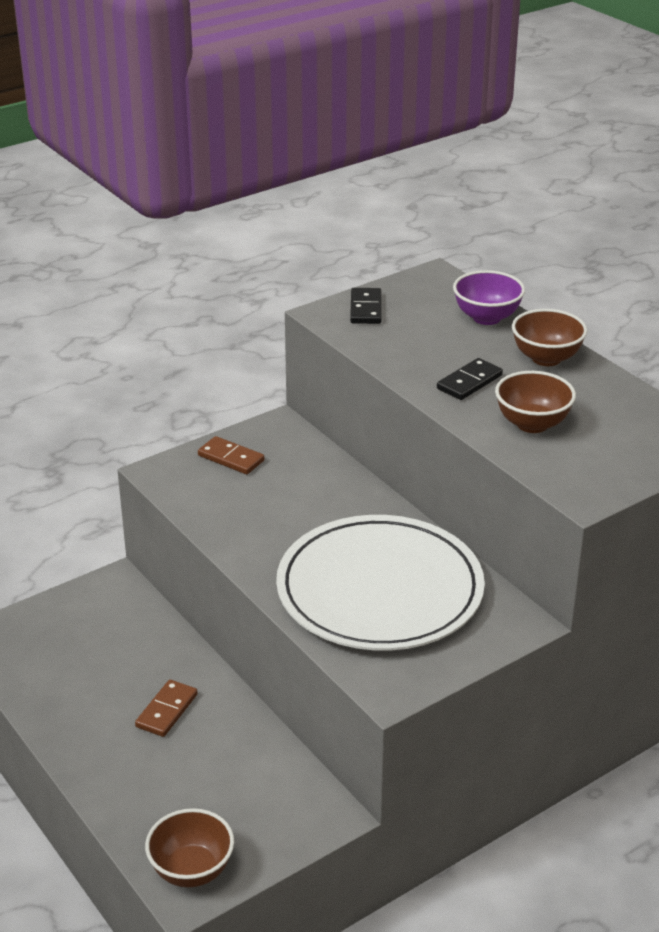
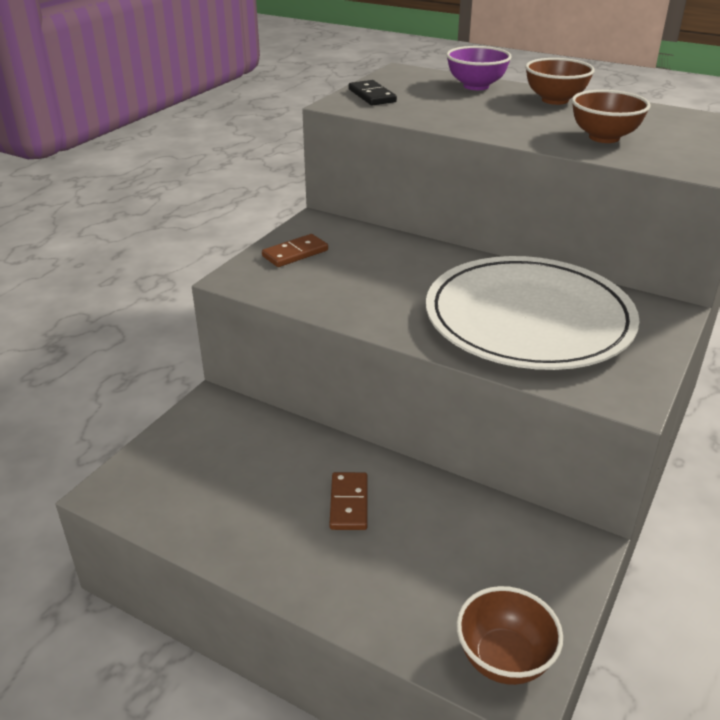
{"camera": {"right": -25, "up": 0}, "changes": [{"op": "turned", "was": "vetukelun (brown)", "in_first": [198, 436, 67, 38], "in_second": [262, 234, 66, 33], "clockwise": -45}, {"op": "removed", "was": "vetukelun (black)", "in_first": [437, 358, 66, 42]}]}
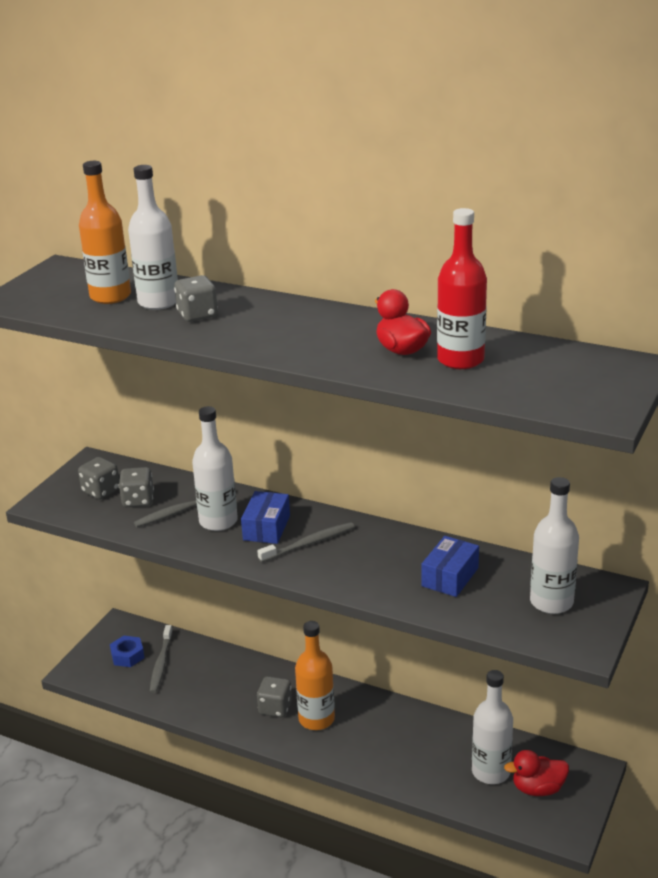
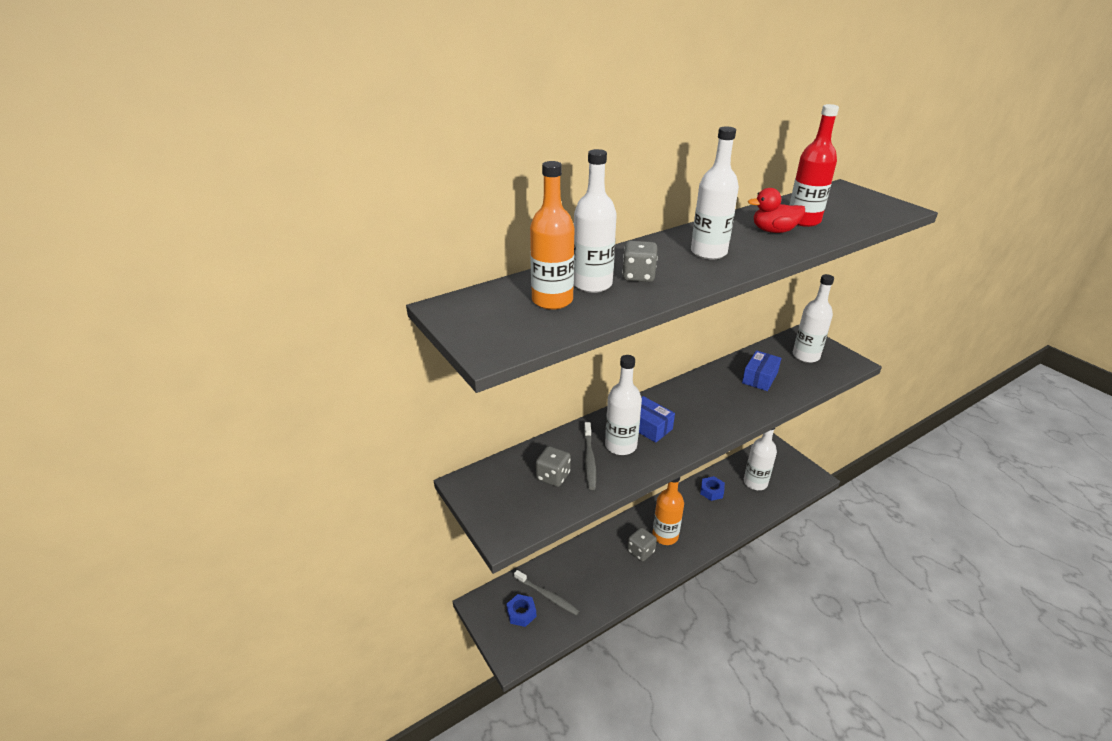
{"camera": {"right": -60, "up": 5}, "changes": [{"op": "removed", "was": "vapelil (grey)", "in_first": [78, 457, 41, 42]}, {"op": "removed", "was": "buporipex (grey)", "in_first": [257, 522, 98, 41]}, {"op": "turned", "was": "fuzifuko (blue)", "in_first": [421, 536, 58, 61], "in_second": [742, 350, 39, 41], "clockwise": 60}, {"op": "removed", "was": "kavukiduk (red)", "in_first": [504, 750, 65, 46]}, {"op": "added", "now": "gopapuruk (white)", "in_second": [691, 126, 48, 134]}, {"op": "added", "now": "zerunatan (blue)", "in_second": [700, 476, 25, 25]}]}
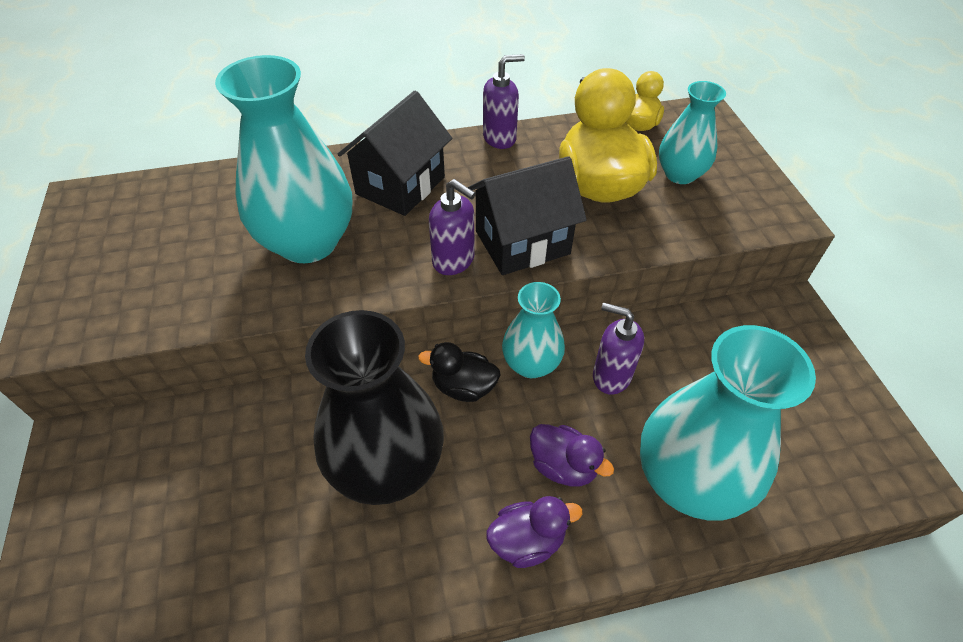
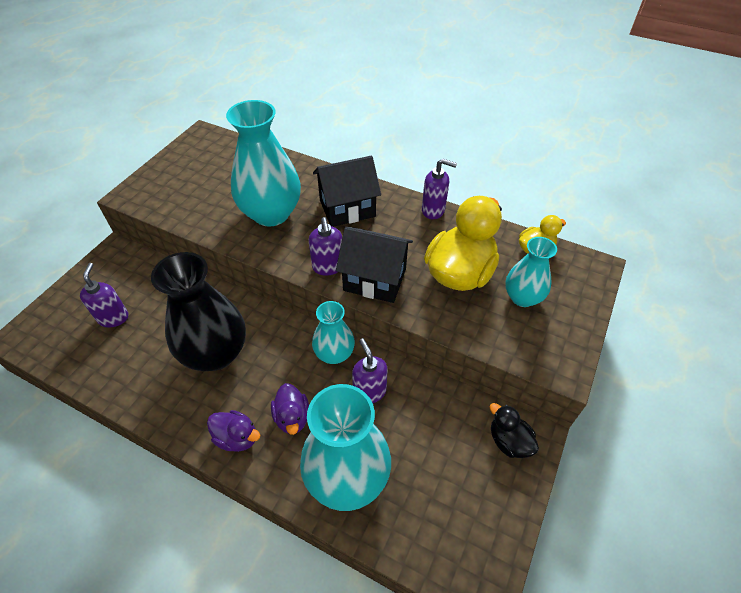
{"camera": {"right": 40, "up": 0}, "changes": [{"op": "moved", "was": "kavukiduk (black)", "in_first": [418, 342, 83, 60], "in_second": [489, 403, 50, 55]}, {"op": "added", "now": "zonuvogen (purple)", "in_second": [80, 263, 48, 64]}]}
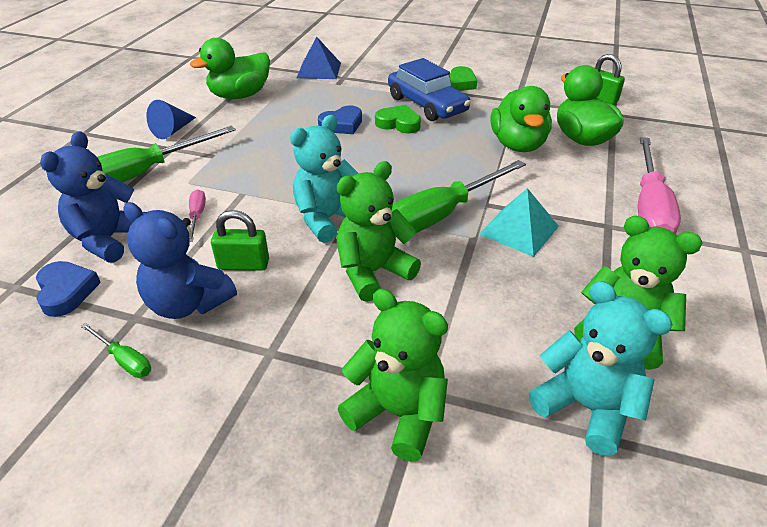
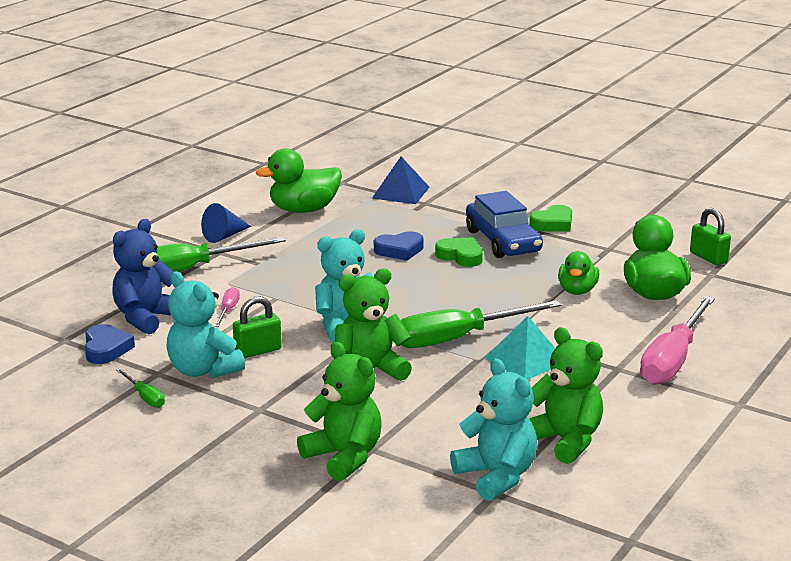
{"camera": {"right": 15, "up": -15}, "changes": [{"op": "recoloured", "was": "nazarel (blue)", "now": "nazarel (turquoise)", "in_first": [123, 202, 114, 117], "in_second": [166, 271, 79, 107]}, {"op": "turned", "was": "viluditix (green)", "in_first": [211, 210, 58, 61], "in_second": [233, 296, 49, 62], "clockwise": -45}, {"op": "resized", "was": "kavukiduk (green)", "in_first": [491, 86, 61, 66], "in_second": [558, 251, 41, 44], "ratio": 0.64}]}
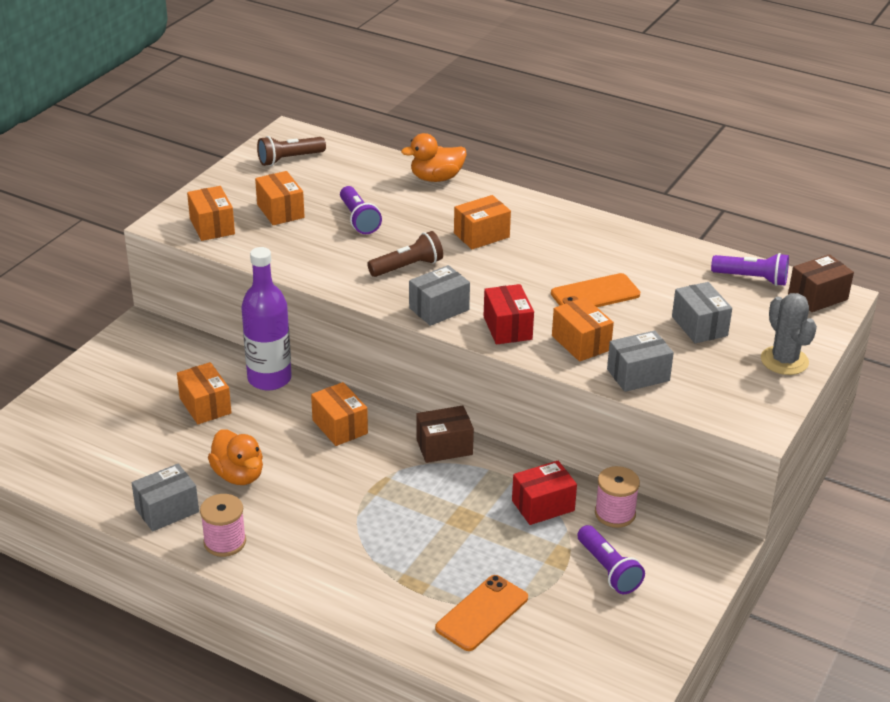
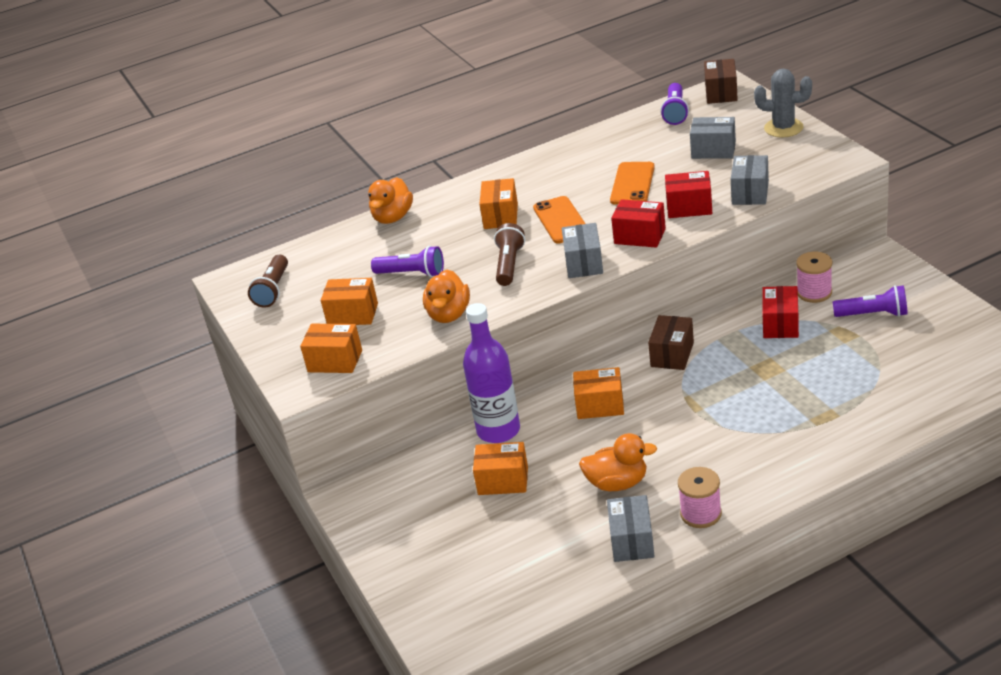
{"camera": {"right": -50, "up": 0}, "changes": [{"op": "moved", "was": "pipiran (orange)", "in_first": [435, 575, 93, 76], "in_second": [533, 196, 52, 48]}, {"op": "recoloured", "was": "fuzifuko (orange)", "now": "fuzifuko (red)", "in_first": [552, 297, 62, 65], "in_second": [665, 171, 47, 47]}, {"op": "turned", "was": "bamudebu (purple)", "in_first": [711, 253, 78, 33], "in_second": [661, 83, 28, 42], "clockwise": 135}, {"op": "added", "now": "kavukiduk (orange)", "in_second": [423, 270, 47, 53]}]}
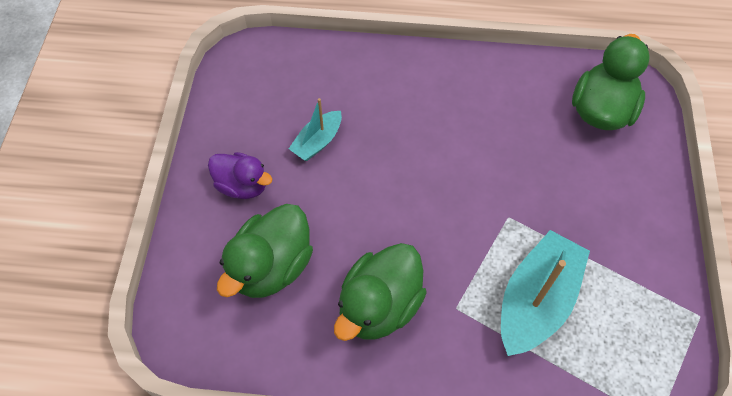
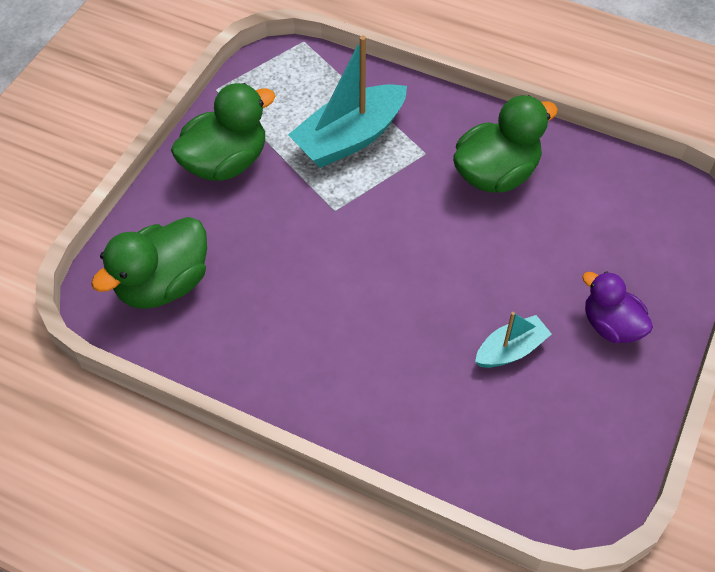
{"camera": {"right": -160, "up": -5}, "changes": [{"op": "moved", "was": "kavukiduk (green)", "in_first": [217, 204, 96, 94], "in_second": [171, 83, 104, 98]}]}
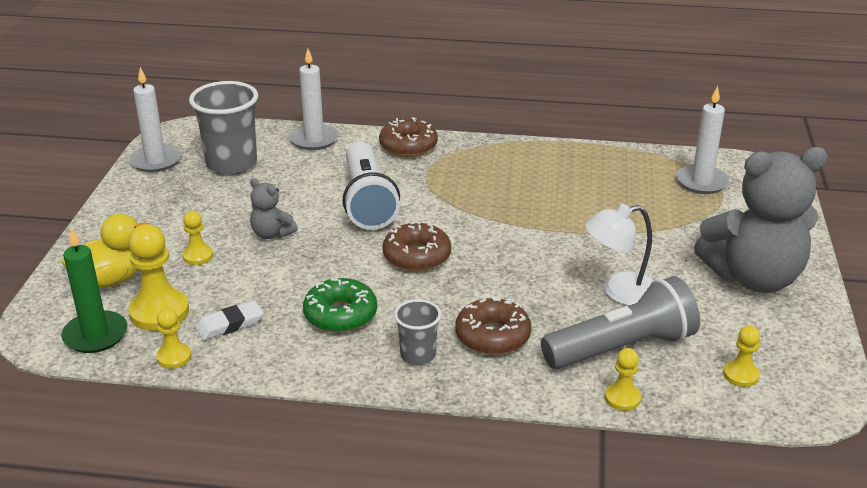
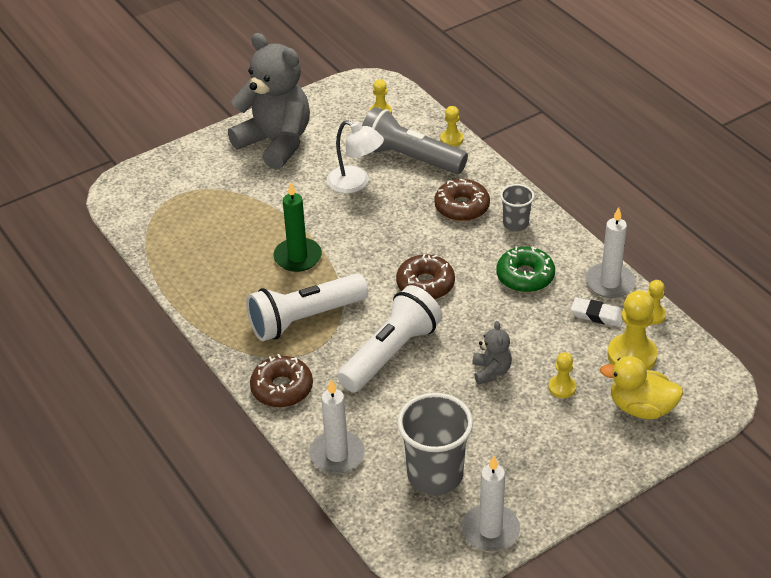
{"camera": {"right": -130, "up": 10}, "changes": [{"op": "moved", "was": "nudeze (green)", "in_first": [61, 227, 67, 126], "in_second": [273, 183, 49, 89]}, {"op": "moved", "was": "nudeze (white)", "in_first": [676, 86, 53, 108], "in_second": [585, 207, 51, 91]}, {"op": "added", "now": "bamudebu (white)", "in_second": [246, 273, 122, 68]}]}
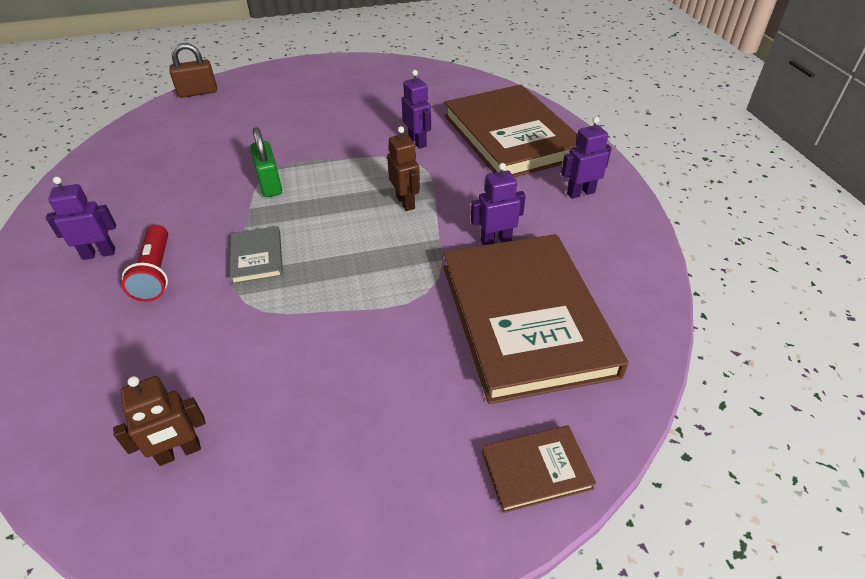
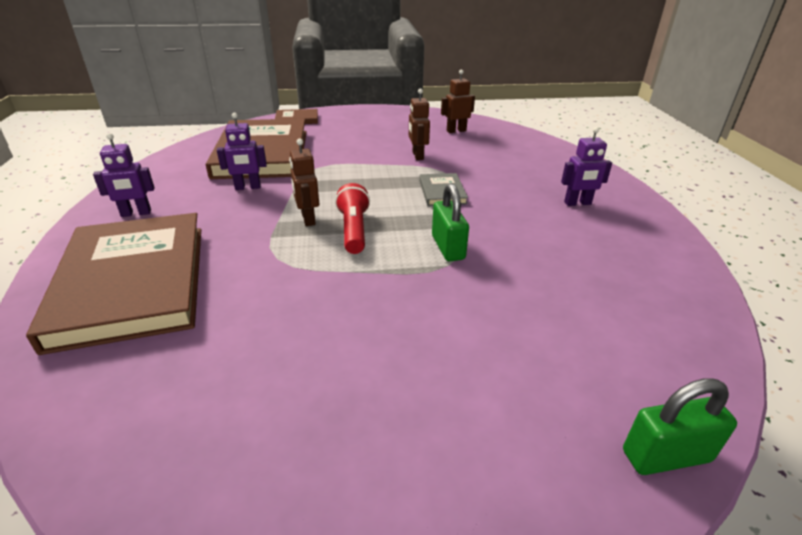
{"camera": {"right": -175, "up": -10}, "changes": [{"op": "moved", "was": "bamudebu (red)", "in_first": [121, 225, 47, 77], "in_second": [335, 183, 35, 71]}, {"op": "recoloured", "was": "viluditix (brown)", "now": "viluditix (green)", "in_first": [169, 43, 48, 55], "in_second": [623, 378, 114, 97]}, {"op": "removed", "was": "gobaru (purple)", "in_first": [402, 70, 29, 79]}, {"op": "added", "now": "gobaru (brown)", "in_second": [409, 89, 21, 71]}]}
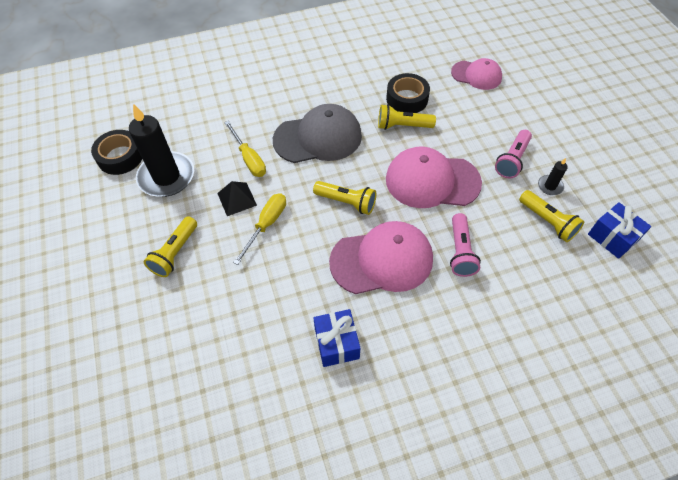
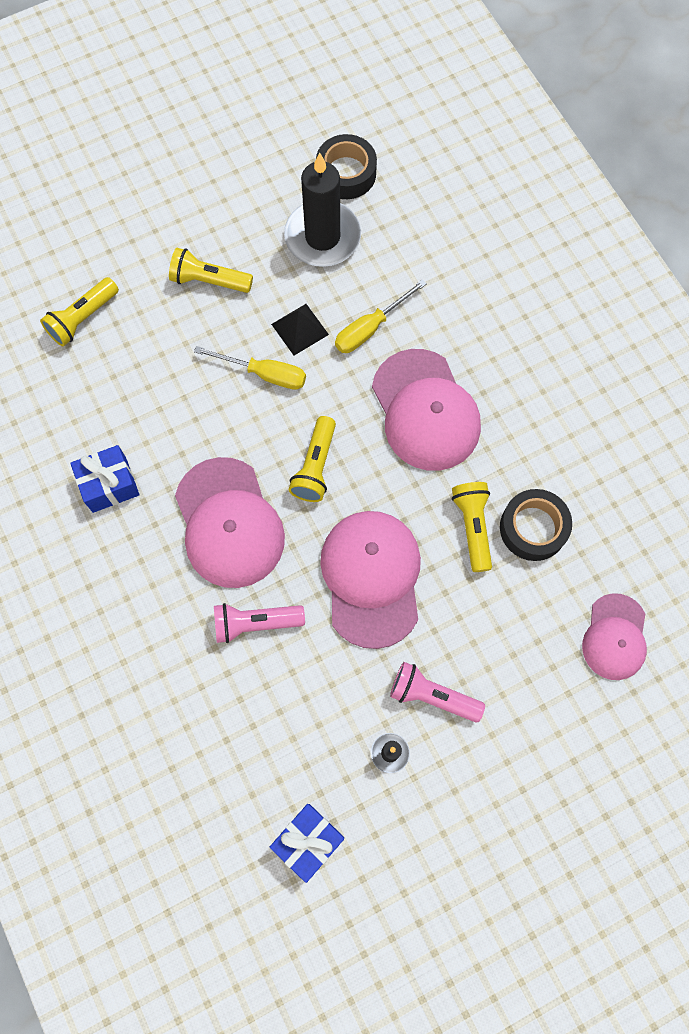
{"camera": {"right": 80, "up": 15}, "changes": [{"op": "recoloured", "was": "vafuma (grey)", "now": "vafuma (pink)", "in_first": [273, 104, 89, 59], "in_second": [372, 349, 109, 122]}, {"op": "moved", "was": "bamudebu (yellow)", "in_first": [519, 190, 65, 52], "in_second": [40, 277, 79, 69]}]}
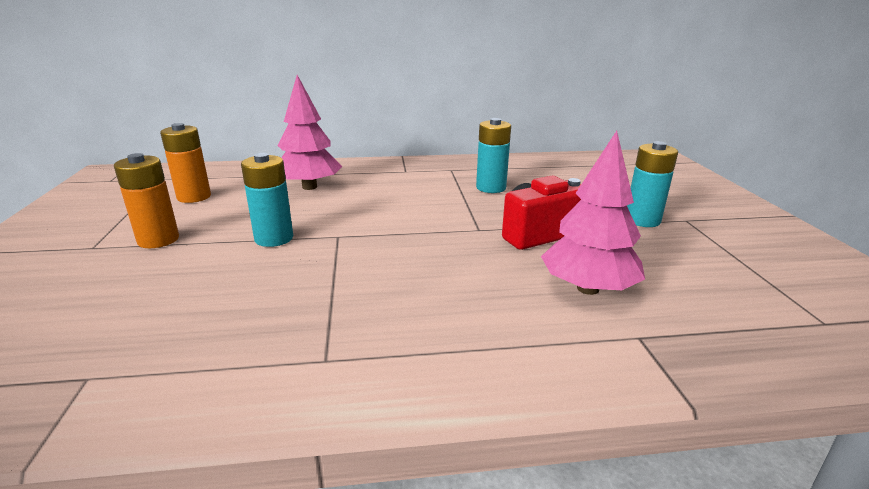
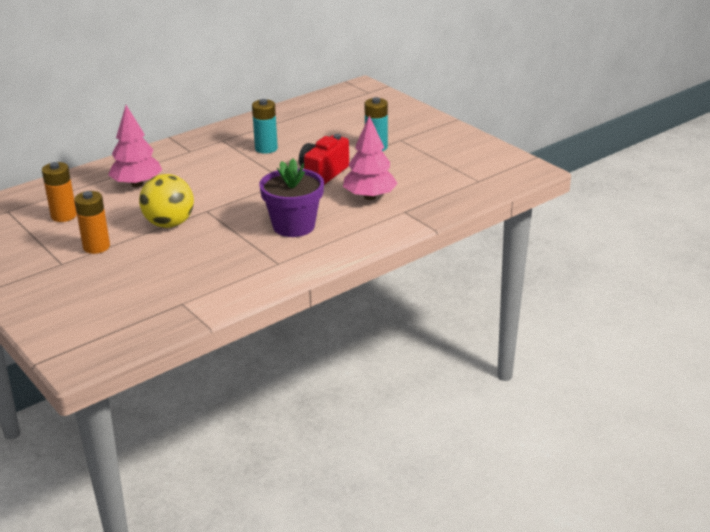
{"camera": {"right": -30, "up": 5}, "changes": [{"op": "replaced", "was": "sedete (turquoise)", "now": "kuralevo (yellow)", "in_first": [241, 153, 52, 94], "in_second": [139, 174, 55, 54]}, {"op": "added", "now": "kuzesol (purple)", "in_second": [259, 158, 65, 79]}]}
